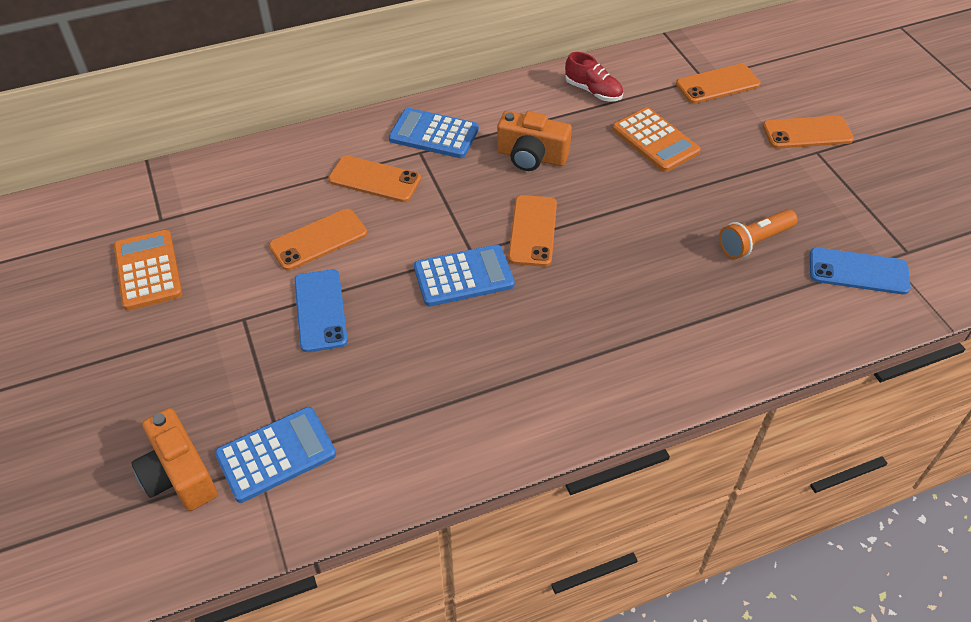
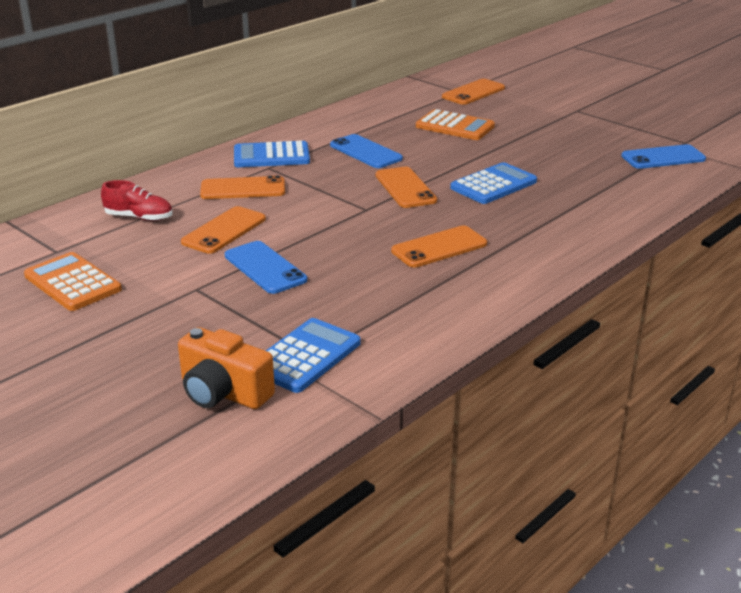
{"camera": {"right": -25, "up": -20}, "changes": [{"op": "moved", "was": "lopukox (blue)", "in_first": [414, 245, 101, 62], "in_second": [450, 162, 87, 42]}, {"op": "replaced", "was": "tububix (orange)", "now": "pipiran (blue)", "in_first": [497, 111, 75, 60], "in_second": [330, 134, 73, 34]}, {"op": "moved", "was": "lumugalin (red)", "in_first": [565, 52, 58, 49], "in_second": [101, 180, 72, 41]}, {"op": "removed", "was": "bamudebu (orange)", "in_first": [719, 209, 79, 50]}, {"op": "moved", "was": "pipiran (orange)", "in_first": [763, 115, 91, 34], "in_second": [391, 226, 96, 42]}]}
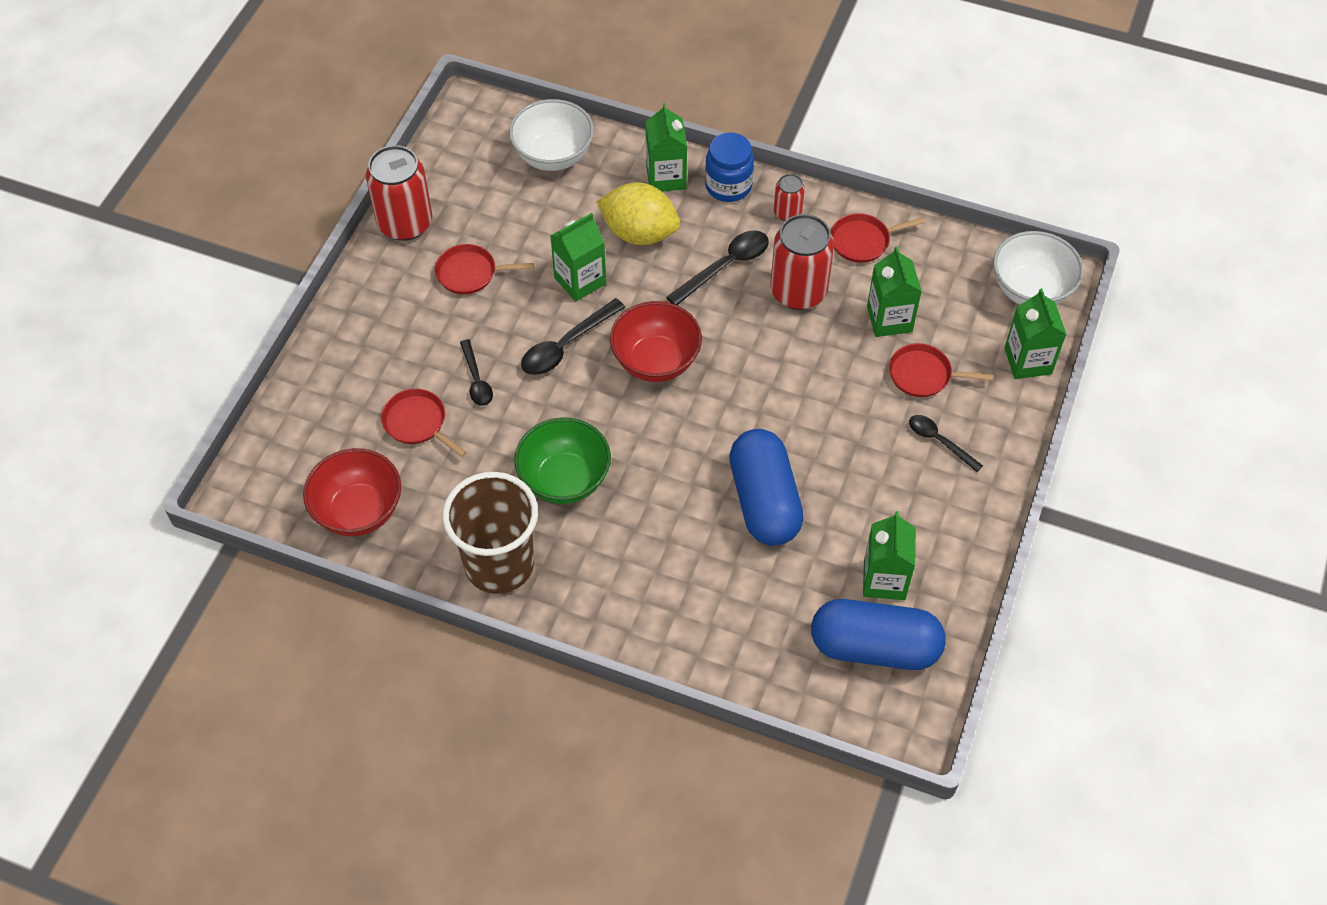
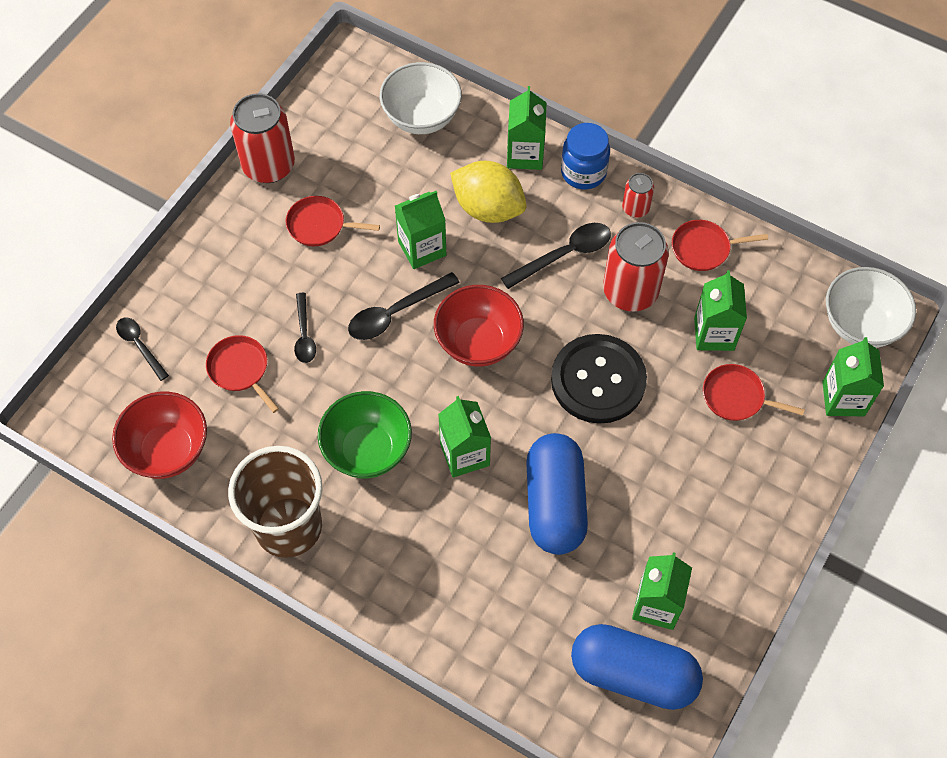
{"camera": {"right": 10, "up": 5}, "changes": [{"op": "moved", "was": "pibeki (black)", "in_first": [909, 415, 74, 57], "in_second": [116, 317, 53, 64]}, {"op": "added", "now": "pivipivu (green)", "in_second": [438, 396, 53, 81]}, {"op": "added", "now": "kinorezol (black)", "in_second": [551, 334, 96, 90]}]}
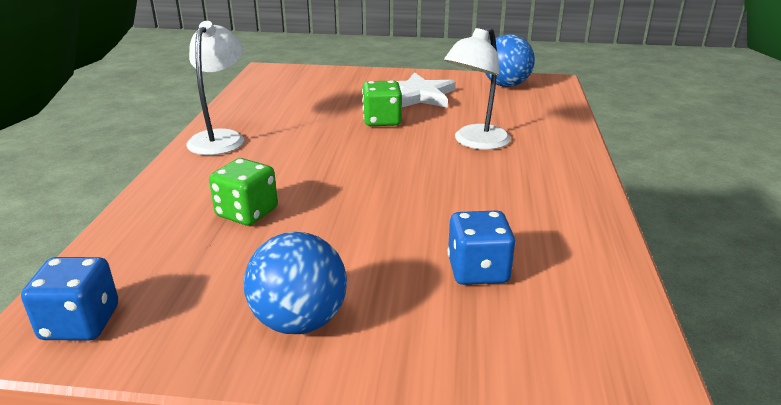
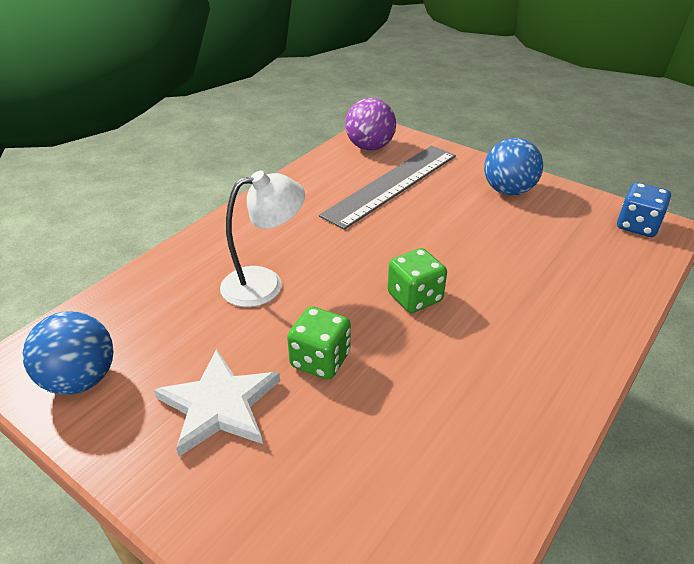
{"camera": {"right": -150, "up": 10}, "changes": [{"op": "removed", "was": "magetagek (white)", "in_first": [186, 21, 58, 134]}, {"op": "moved", "was": "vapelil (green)", "in_first": [209, 158, 69, 68], "in_second": [387, 248, 60, 65]}, {"op": "replaced", "was": "vapelil (blue)", "now": "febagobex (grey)", "in_first": [448, 210, 67, 75], "in_second": [319, 146, 137, 84]}, {"op": "added", "now": "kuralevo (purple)", "in_second": [345, 98, 51, 53]}]}
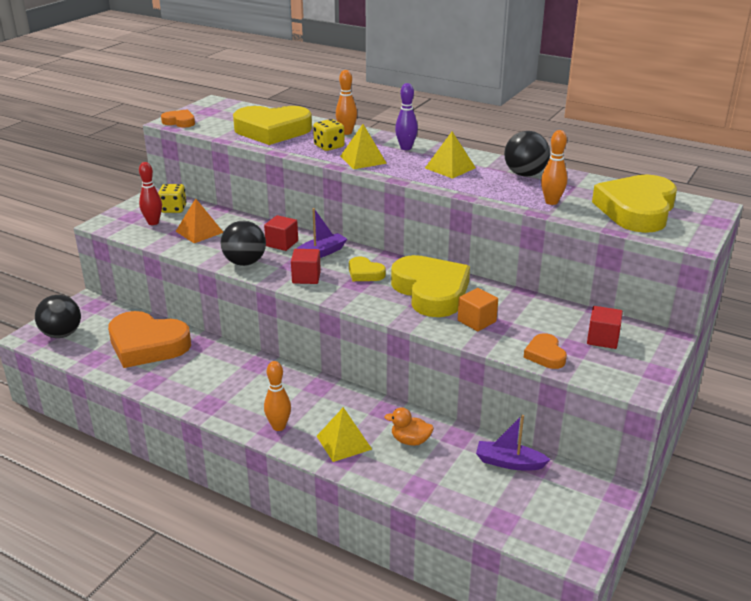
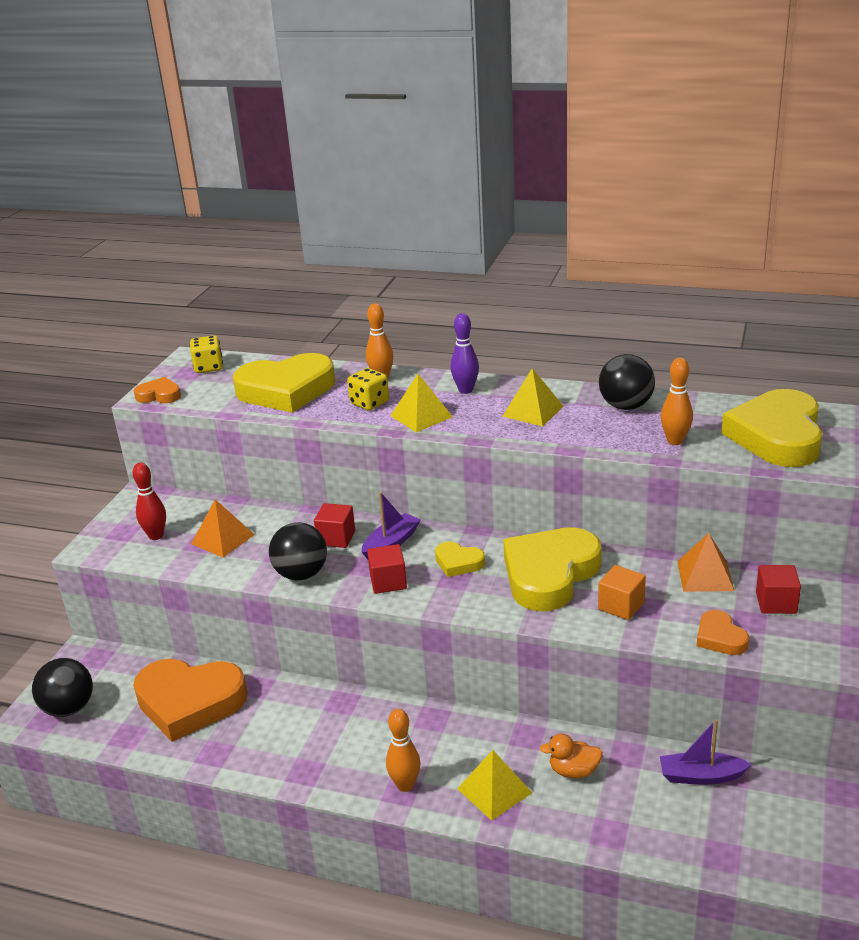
{"camera": {"right": -10, "up": 0}, "changes": [{"op": "moved", "was": "vapelil (yellow)", "in_first": [158, 184, 29, 29], "in_second": [190, 335, 33, 38]}, {"op": "turned", "was": "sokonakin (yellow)", "in_first": [391, 255, 79, 62], "in_second": [503, 527, 99, 84], "clockwise": -105}, {"op": "added", "now": "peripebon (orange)", "in_second": [677, 533, 57, 59]}]}
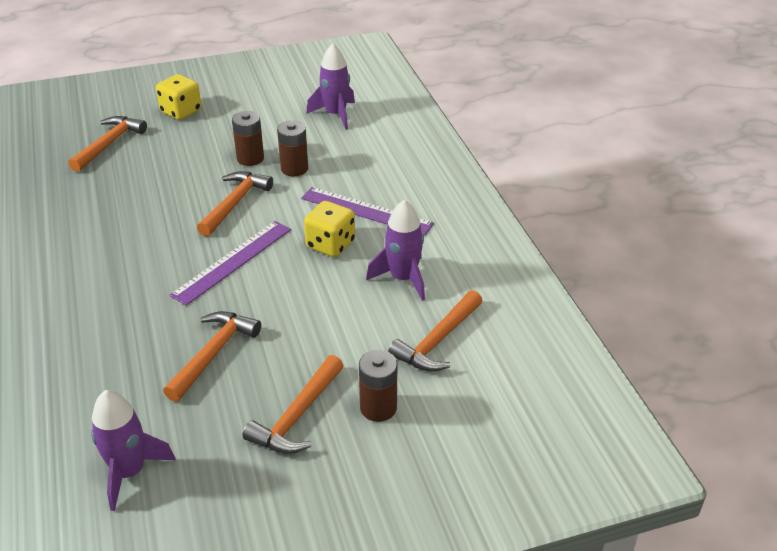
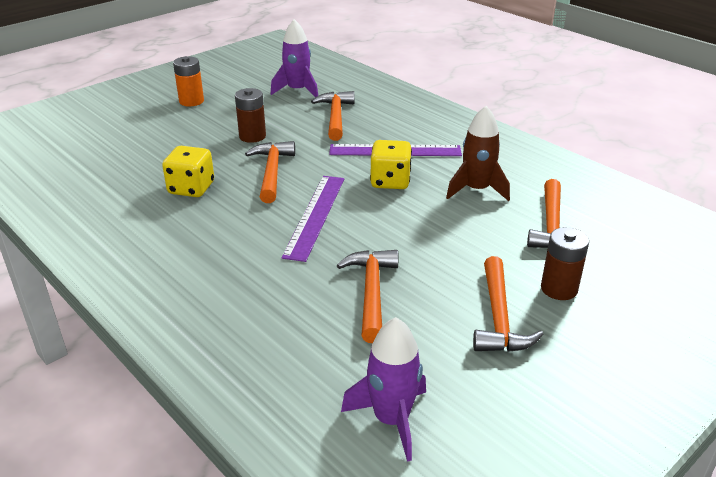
{"camera": {"right": -25, "up": -5}, "changes": [{"op": "moved", "was": "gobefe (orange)", "in_first": [68, 116, 79, 56], "in_second": [311, 91, 43, 50]}, {"op": "moved", "was": "vapelil (yellow)", "in_first": [156, 74, 46, 46], "in_second": [162, 146, 52, 51]}, {"op": "removed", "was": "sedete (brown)", "in_first": [277, 121, 31, 55]}, {"op": "recoloured", "was": "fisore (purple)", "now": "fisore (brown)", "in_first": [366, 200, 59, 101], "in_second": [446, 106, 64, 95]}, {"op": "added", "now": "sedete (orange)", "in_second": [173, 56, 31, 50]}]}
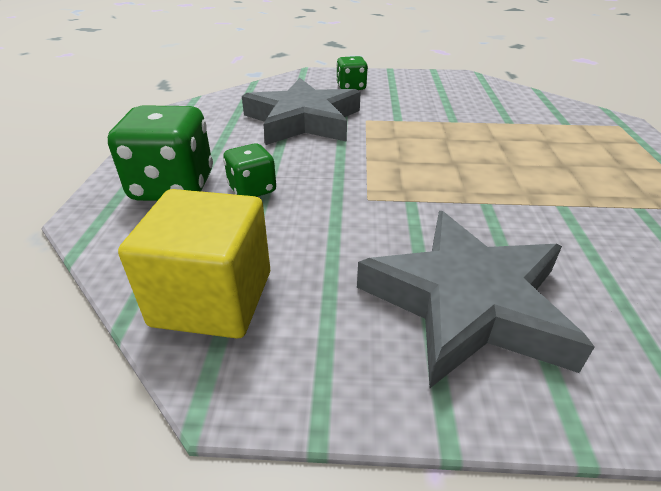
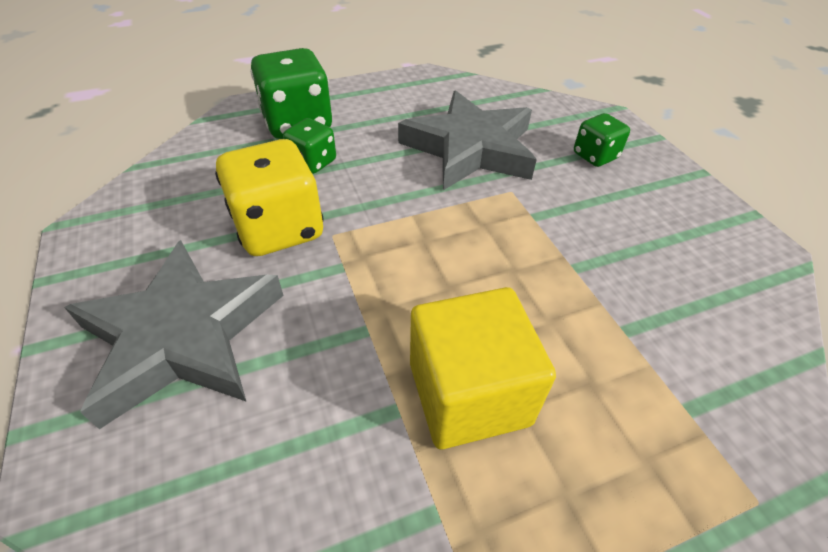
{"camera": {"right": 65, "up": 10}, "changes": [{"op": "moved", "was": "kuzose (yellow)", "in_first": [118, 189, 152, 150], "in_second": [410, 287, 146, 162]}, {"op": "added", "now": "vapelil (yellow)", "in_second": [215, 139, 109, 117]}]}
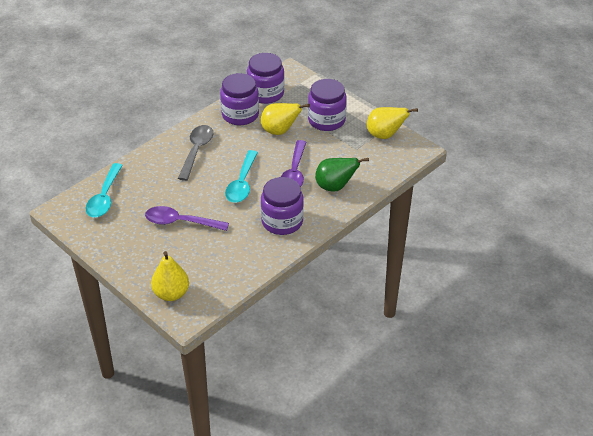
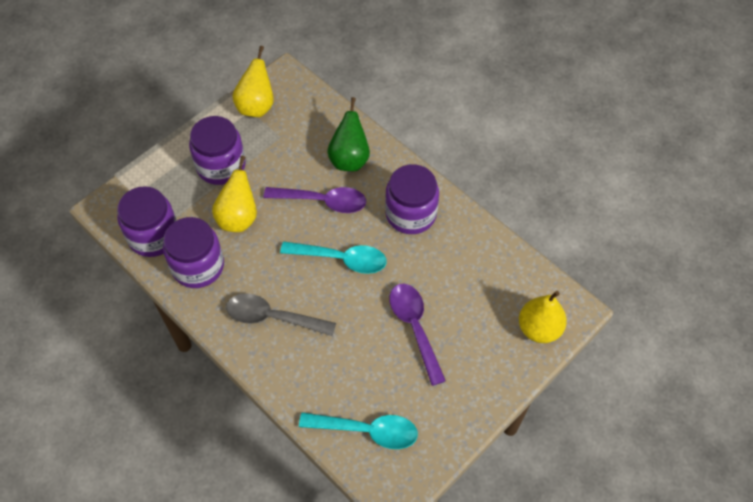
{"camera": {"right": -90, "up": 15}, "changes": [{"op": "turned", "was": "pibeki (purple)", "in_first": [145, 206, 84, 25], "in_second": [390, 284, 56, 102], "clockwise": 150}]}
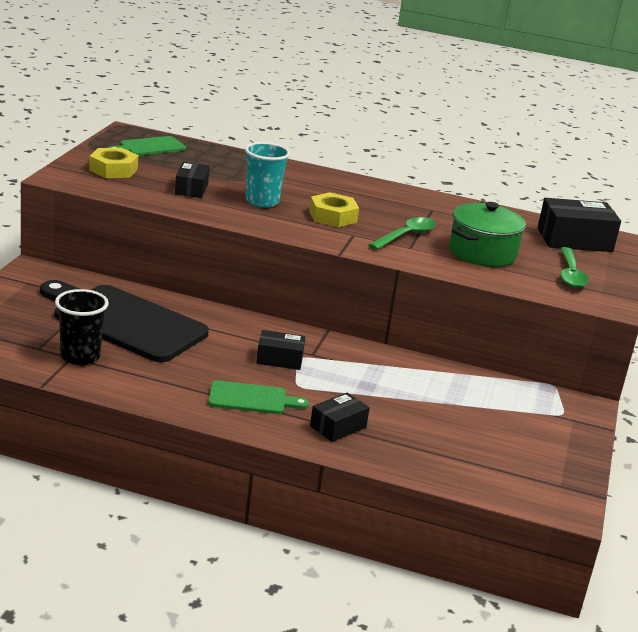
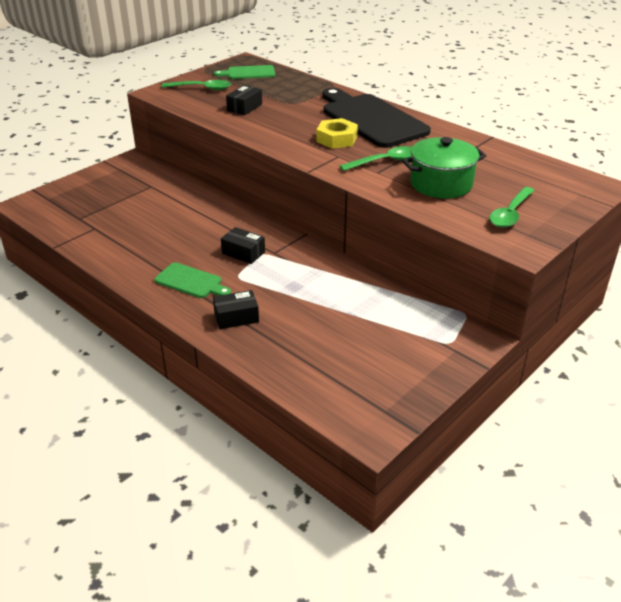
{"camera": {"right": 30, "up": 10}, "changes": [{"op": "moved", "was": "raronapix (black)", "in_first": [40, 280, 169, 82], "in_second": [322, 88, 109, 60]}, {"op": "removed", "was": "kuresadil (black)", "in_first": [55, 289, 54, 76]}, {"op": "replaced", "was": "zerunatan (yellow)", "now": "pibeki (green)", "in_first": [89, 148, 49, 30], "in_second": [162, 80, 69, 10]}, {"op": "removed", "was": "kuresadil (turquoise)", "in_first": [245, 142, 45, 66]}, {"op": "removed", "was": "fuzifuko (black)", "in_first": [537, 198, 84, 54]}]}
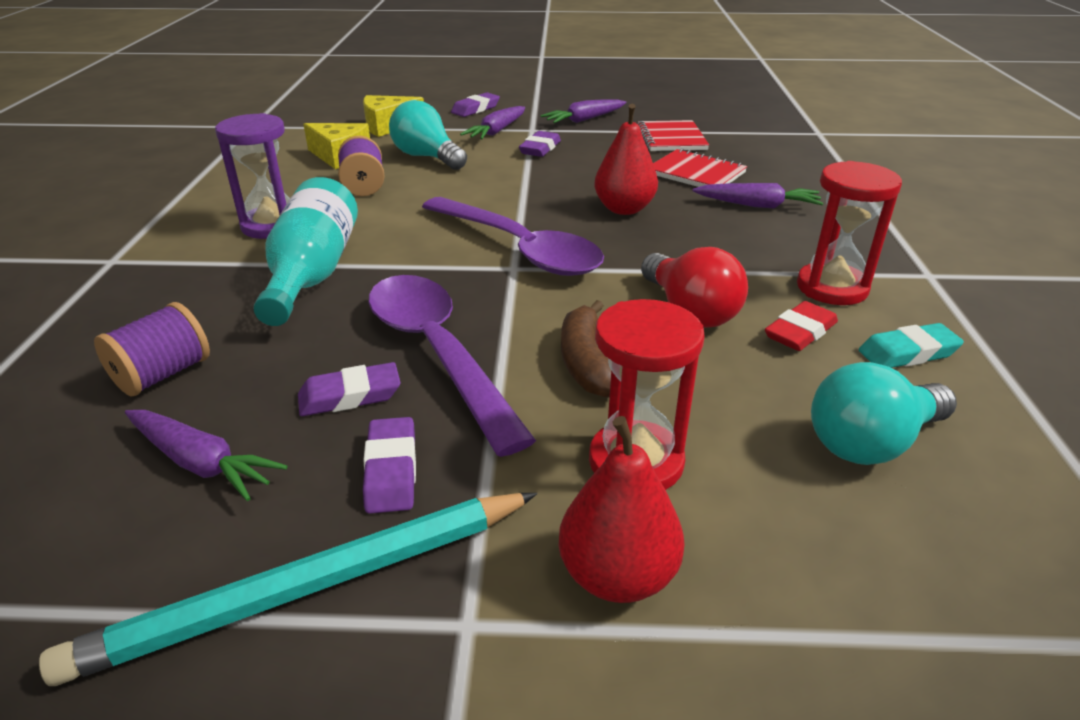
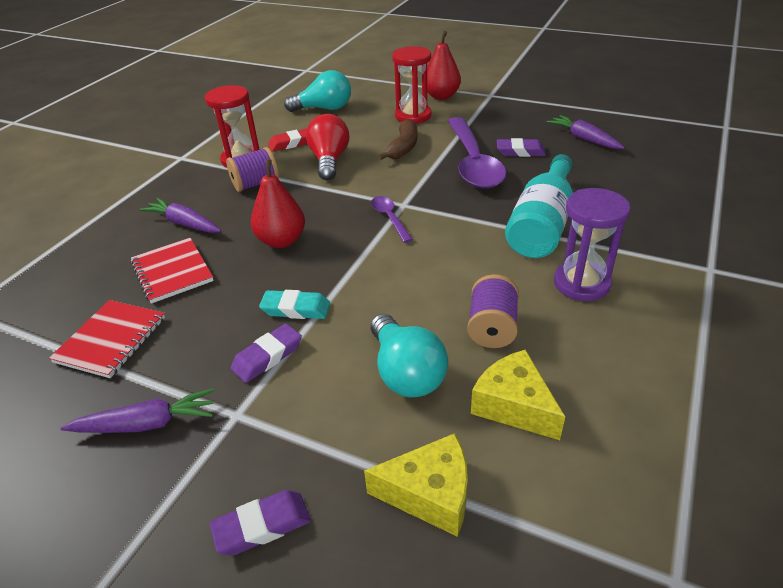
{"camera": {"right": -155, "up": 5}, "changes": [{"op": "removed", "was": "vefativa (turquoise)", "in_first": [39, 493, 499, 193]}, {"op": "moved", "was": "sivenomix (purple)", "in_first": [94, 302, 116, 94], "in_second": [226, 147, 53, 45]}, {"op": "removed", "was": "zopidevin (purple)", "in_first": [363, 417, 53, 97]}, {"op": "resized", "was": "pibeki (purple)", "in_first": [422, 197, 182, 79], "in_second": [371, 196, 42, 47], "ratio": 0.45}, {"op": "removed", "was": "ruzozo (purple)", "in_first": [460, 106, 65, 34]}, {"op": "moved", "was": "zopidevin (turquoise)", "in_first": [859, 323, 105, 45], "in_second": [259, 290, 71, 29]}]}
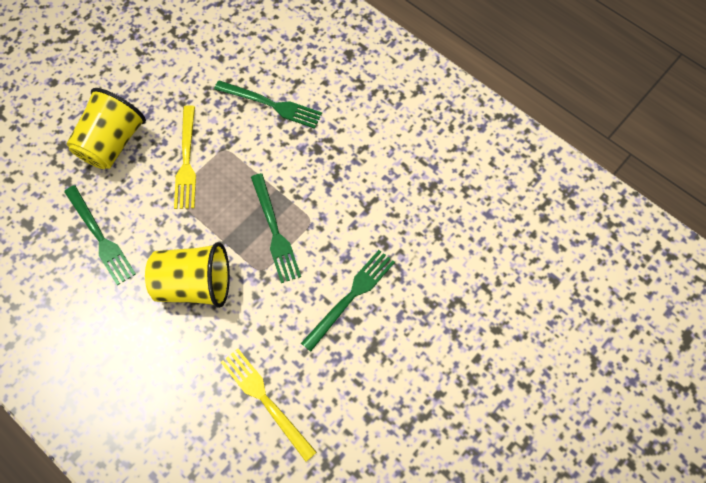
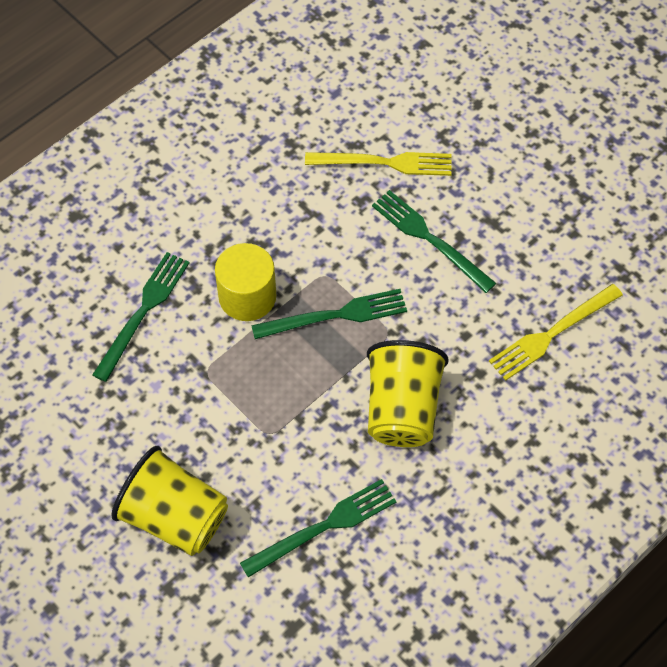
{"camera": {"right": -85, "up": -5}, "changes": [{"op": "moved", "was": "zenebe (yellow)", "in_first": [174, 105, 22, 104], "in_second": [305, 152, 147, 24]}, {"op": "added", "now": "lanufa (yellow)", "in_second": [215, 243, 61, 78]}]}
